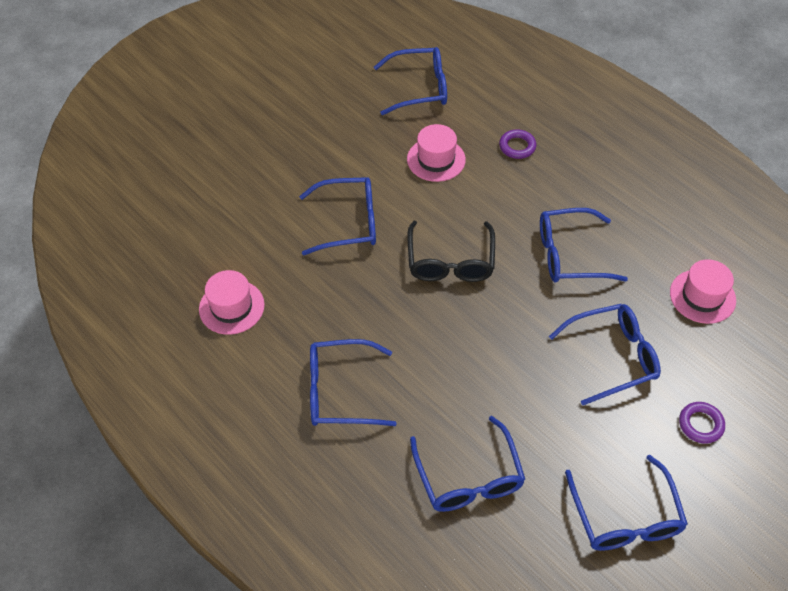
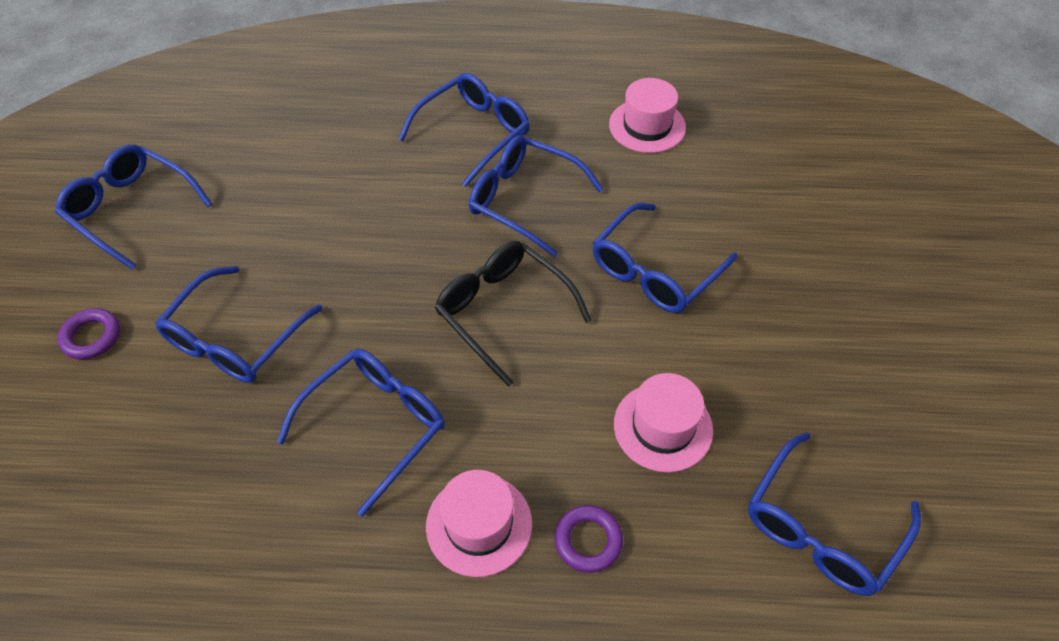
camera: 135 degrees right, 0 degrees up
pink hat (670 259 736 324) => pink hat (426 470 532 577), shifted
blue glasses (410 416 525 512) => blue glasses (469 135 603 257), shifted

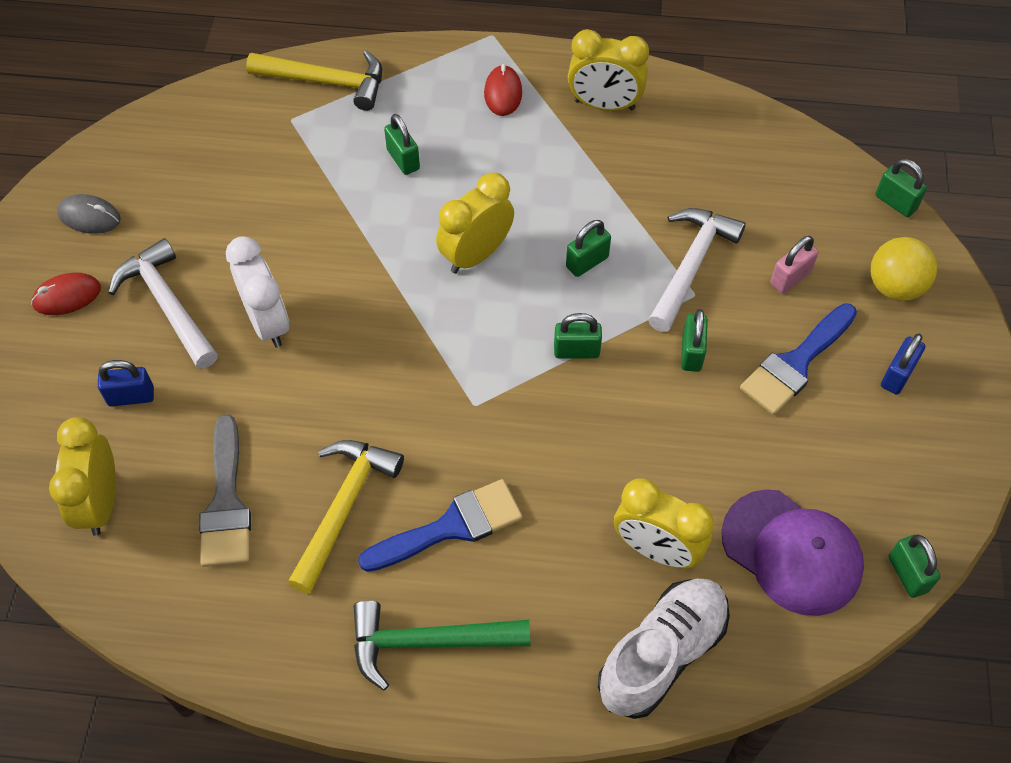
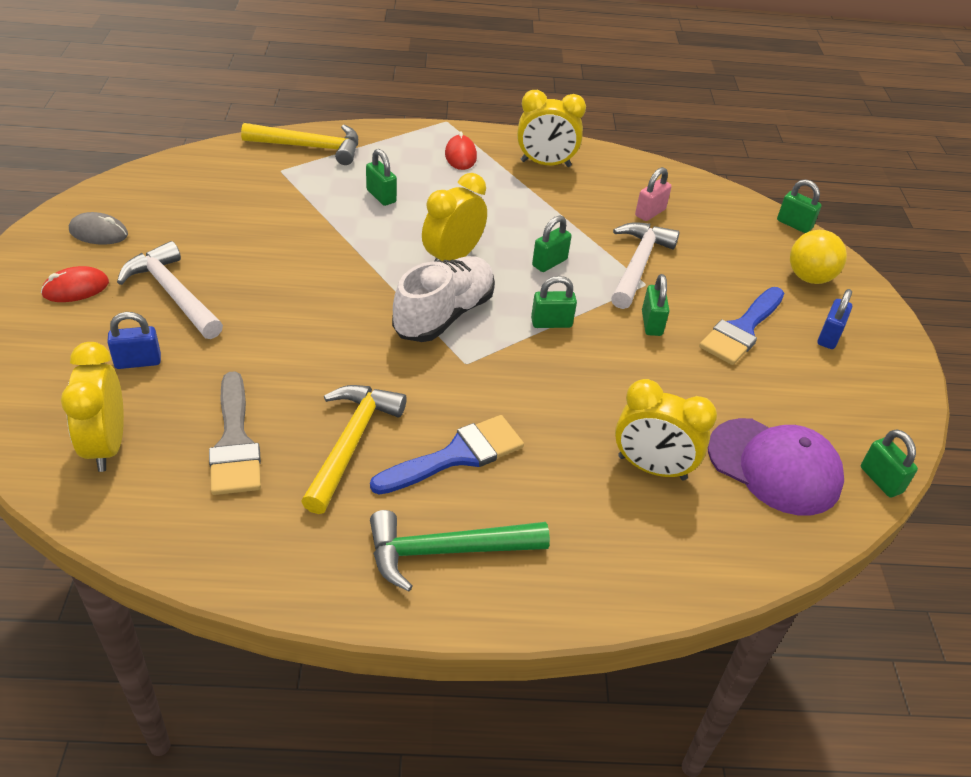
camera: 10 degrees left, 15 degrees down
white clock (226 236 289 348) => nothing
pink padlock (770 236 818 293) => pink padlock (635 167 672 221), shifted
white shoe (598 579 730 719) => white shoe (392 256 495 342), shifted

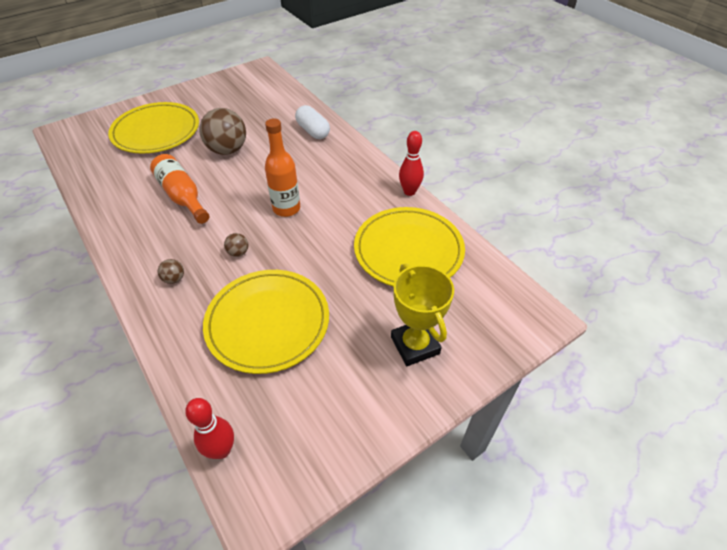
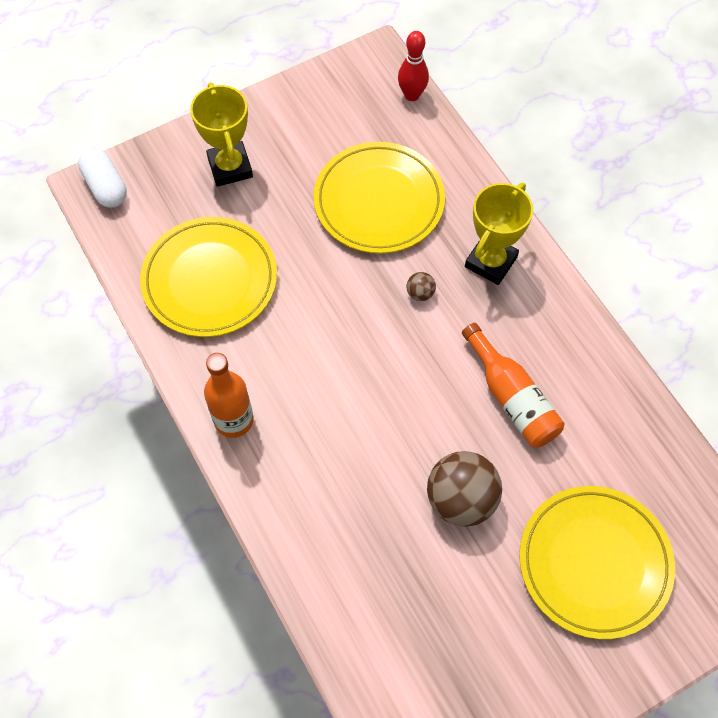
camera: 175 degrees left, 15 degrees up
white capsule (295 105 330 139) => white capsule (78 148 127 208), shifted
orange bottle (265 118 300 217) => orange bottle (204 353 253 438), shifted
red bowling pin (399 131 424 196) => nothing
brown ball (158 259 184 284) => yellow trophy (465 183 533 285)

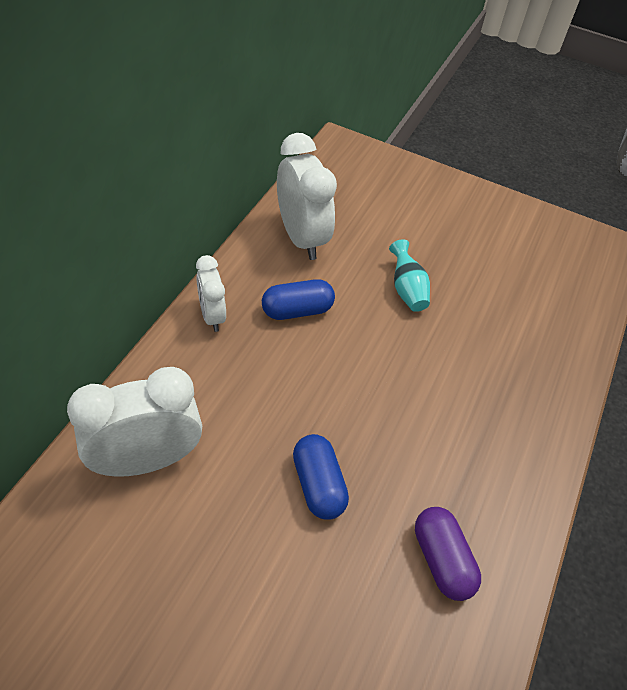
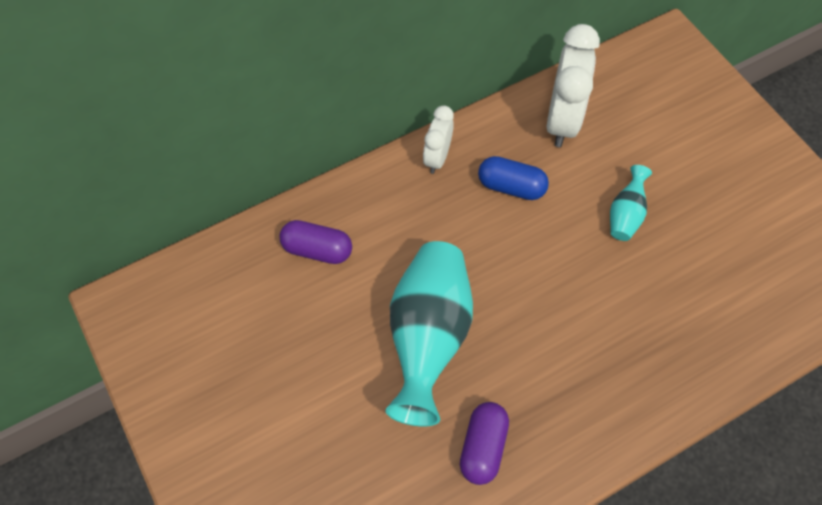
camera: 40 degrees right, 10 degrees up
white clock (67 367 202 477) => purple capsule (279 220 352 264)
blue capsule (293 434 349 520) => turquoise vase (386 241 473 427)

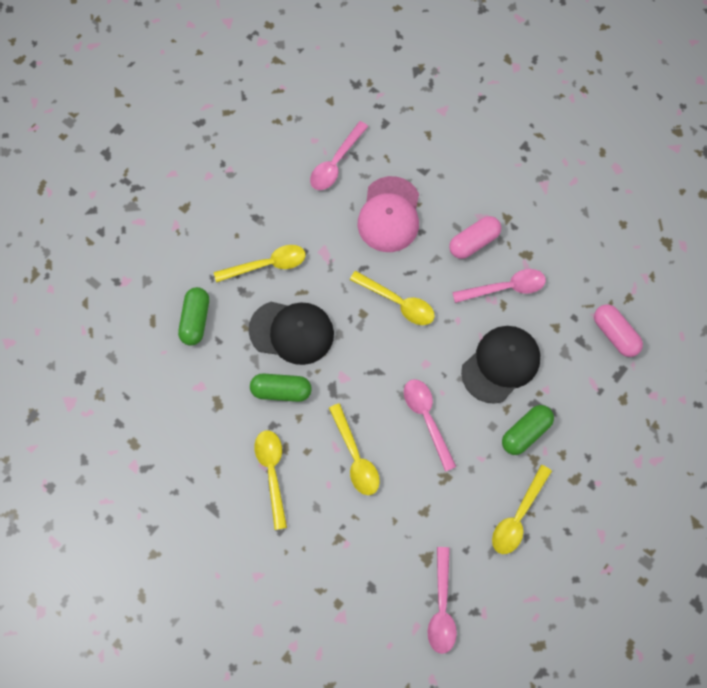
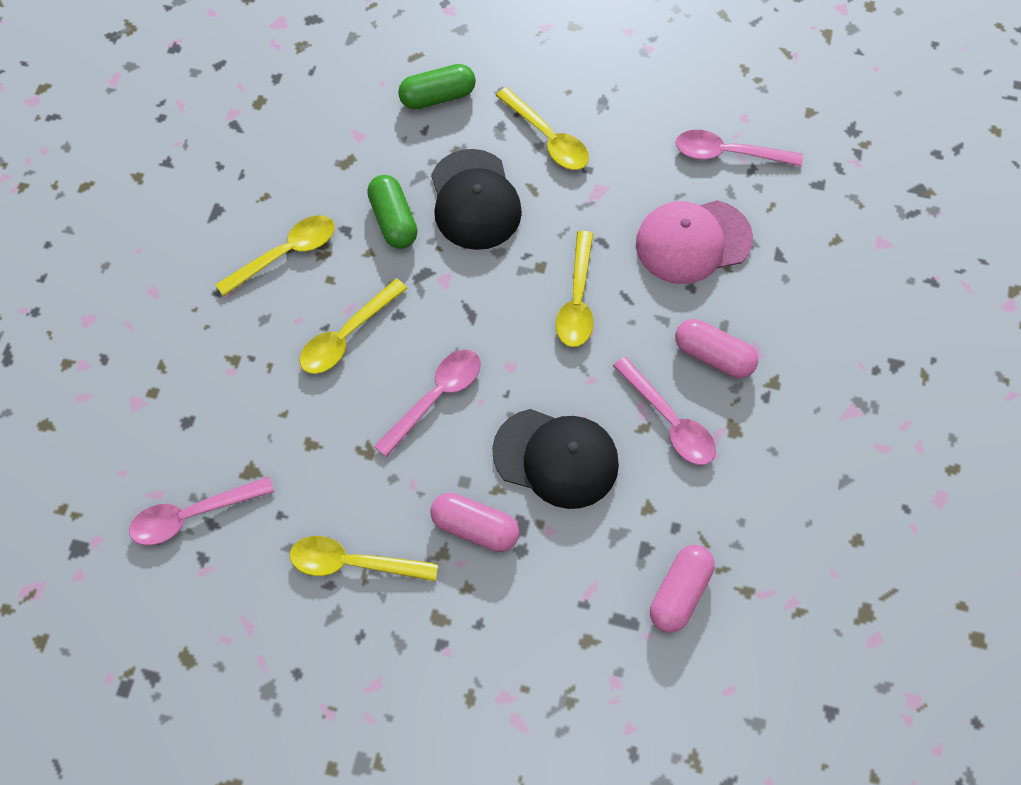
camera: 65 degrees right, 5 degrees down
green capsule (502 405 554 455) => pink capsule (430 493 519 552)

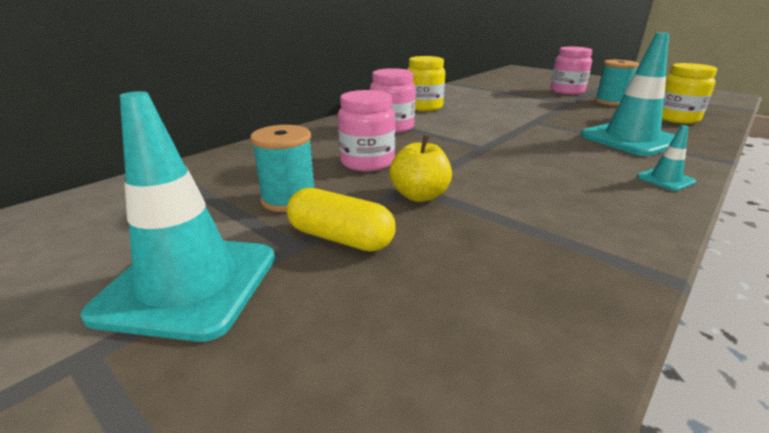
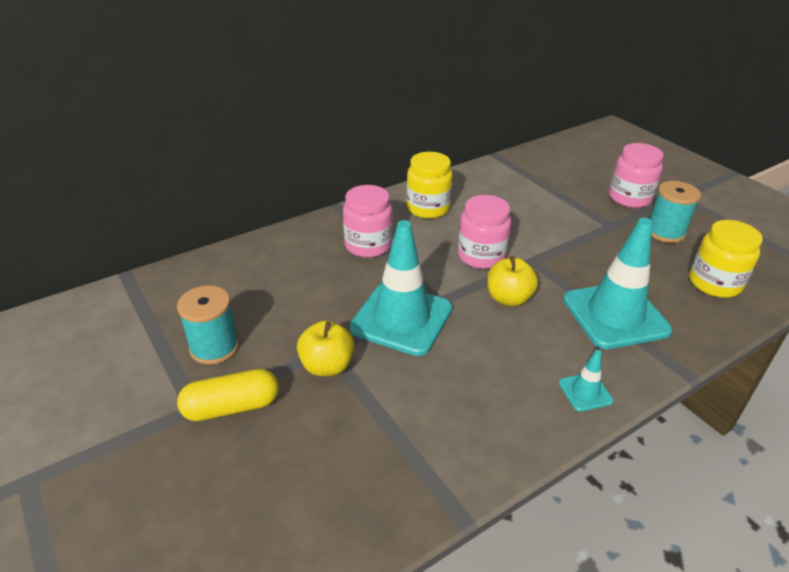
camera: 15 degrees right, 10 degrees up
pink jar (338 90 395 172) => pink jar (458 195 511 269), shifted
turquoise traffic cone (80 91 275 342) => turquoise traffic cone (349 220 452 356), shifted
yellow capsule (287 188 396 252) => yellow capsule (177 369 279 421), 60 degrees counterclockwise
nothing => yellow apple (487 256 538 307)

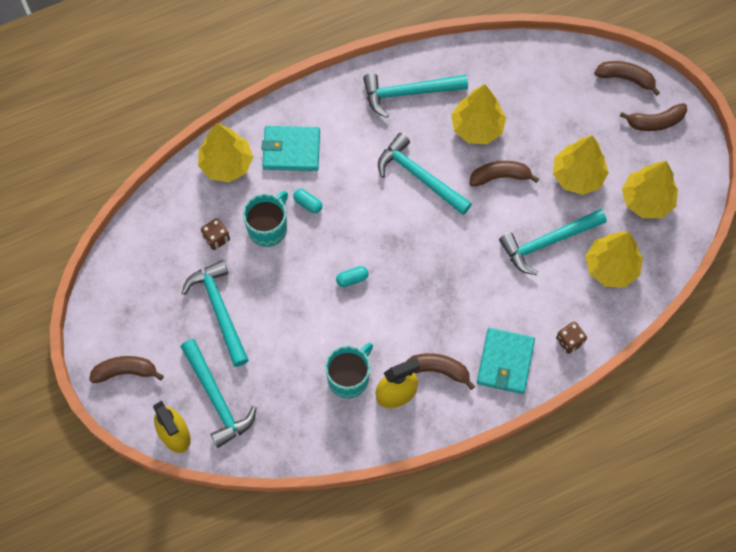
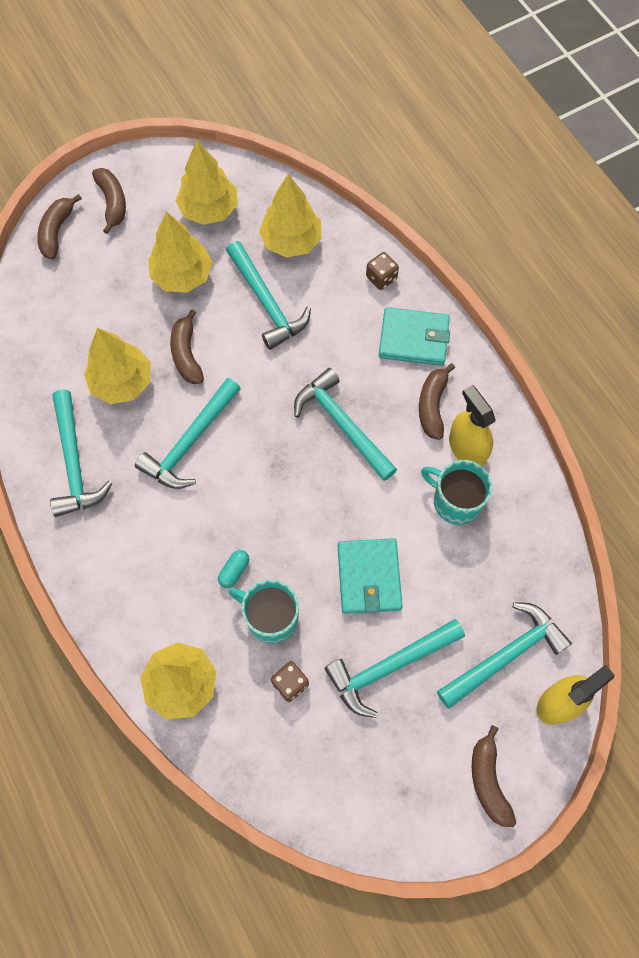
camera: 95 degrees left, 0 degrees up
turquoise wallet (262 126 320 171) => turquoise wallet (338 538 403 614), shifted
turquoise capsule (336 266 368 287) => nothing
nothing => turquoise hammer (294 368 397 481)

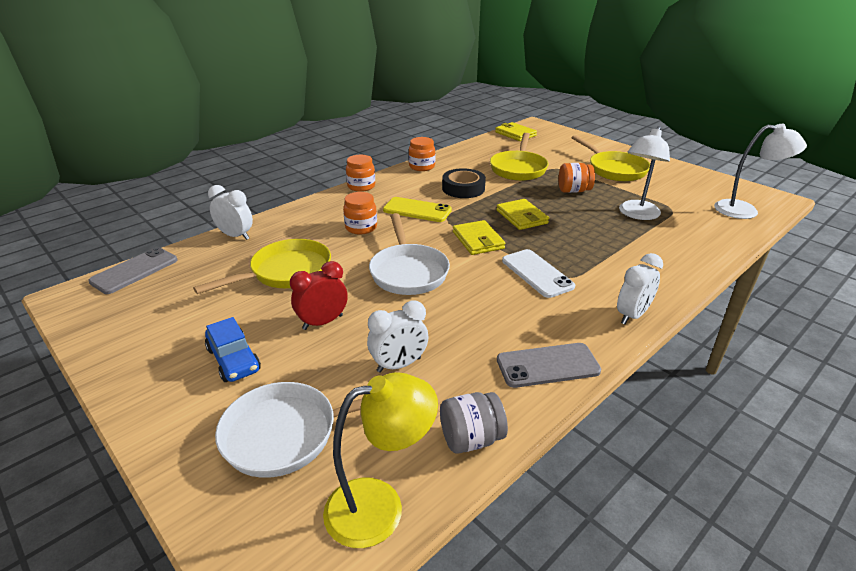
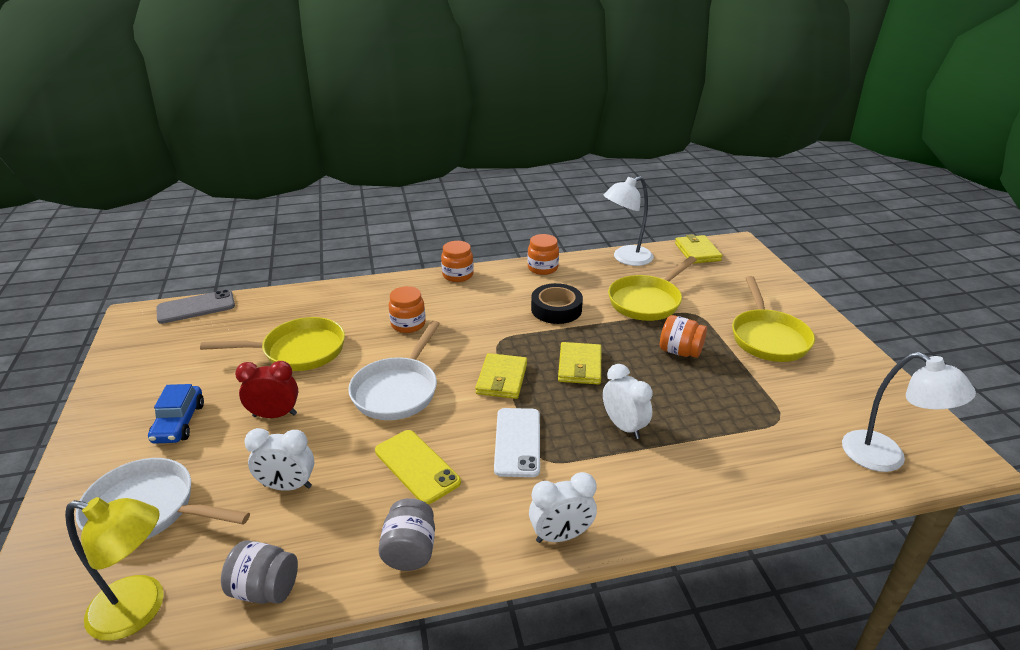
camera: 30 degrees right, 0 degrees up
white lamp (619 126 670 220) => white lamp (604 176 653 266), shifted
white clock (208 185 253 240) => white clock (603 364 653 439), shifted
yellow phone (383 197 452 222) => yellow phone (375 430 461 505), shifted
grey phone (497 343 601 388) => grey jar (378 498 435 571)

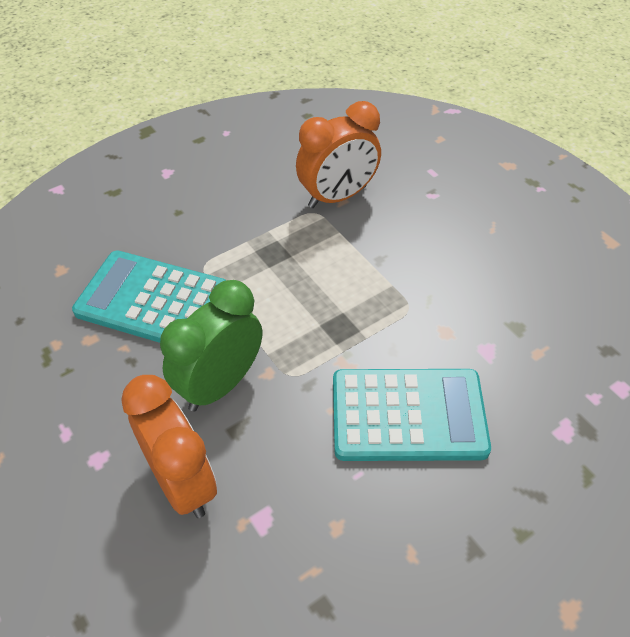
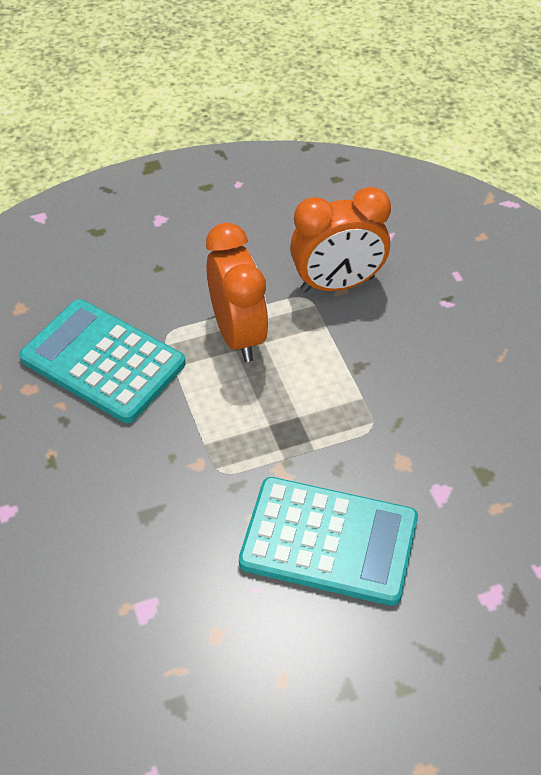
camera: 15 degrees right, 0 degrees up
green clock (160 280 262 412) => nothing
orange clock (121 375 217 518) => orange clock (206 223 269 362), shifted

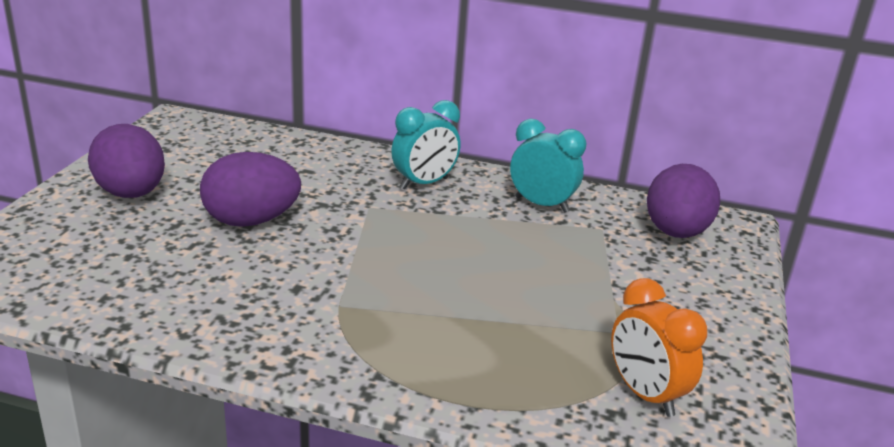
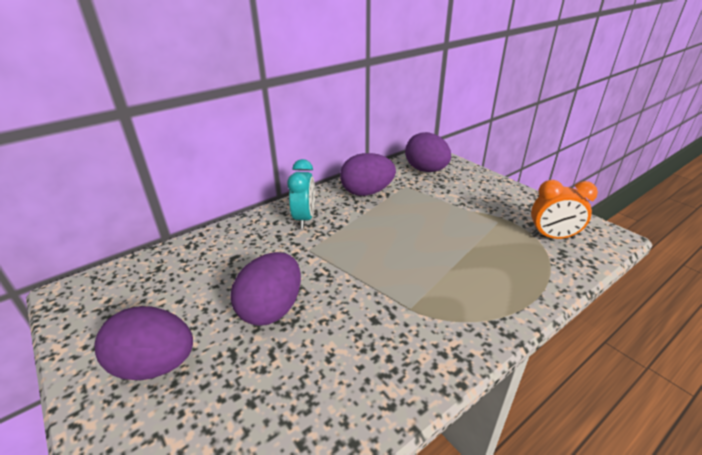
camera: 50 degrees left, 5 degrees up
turquoise clock (510 119 586 213) => purple egg (340 153 396 196)

